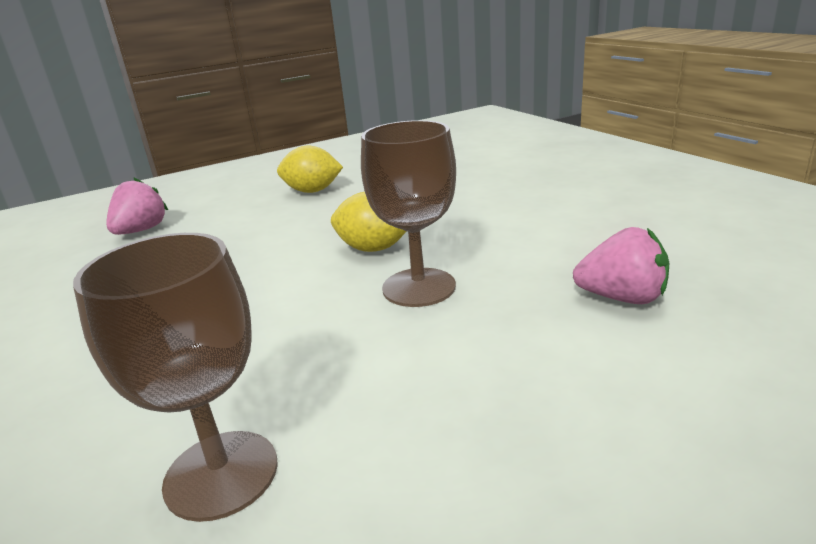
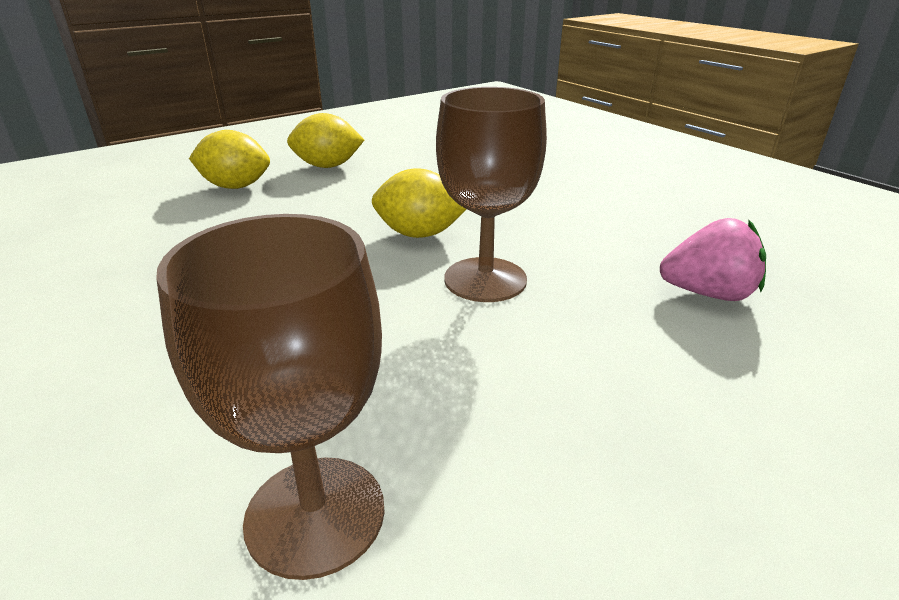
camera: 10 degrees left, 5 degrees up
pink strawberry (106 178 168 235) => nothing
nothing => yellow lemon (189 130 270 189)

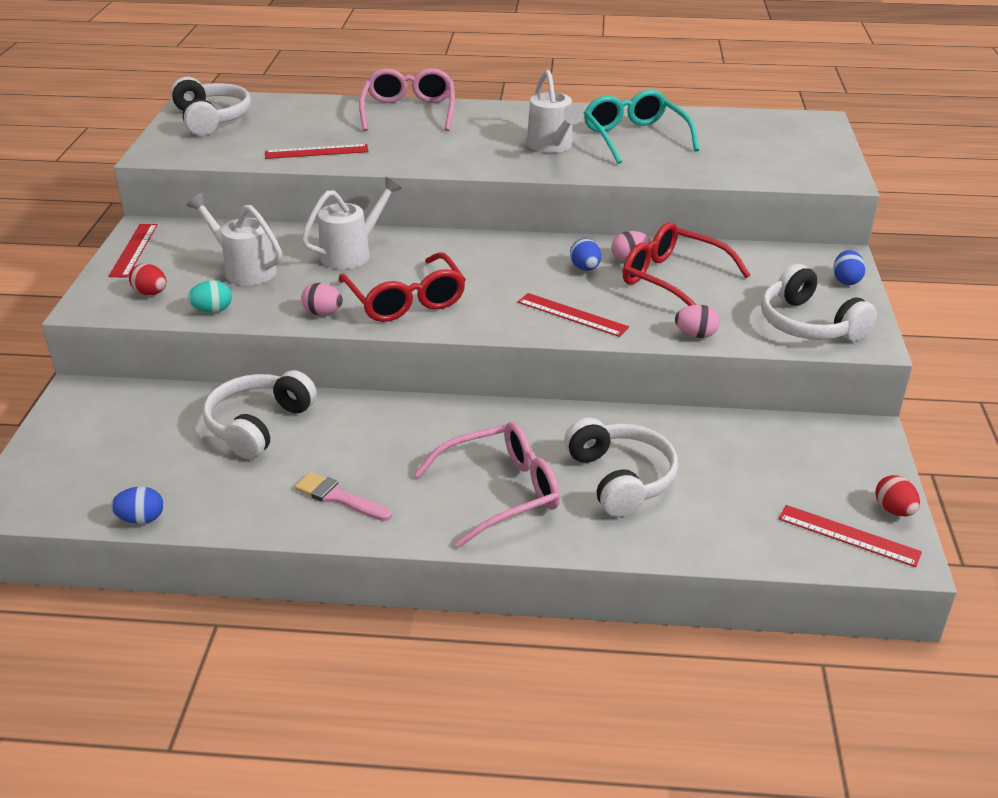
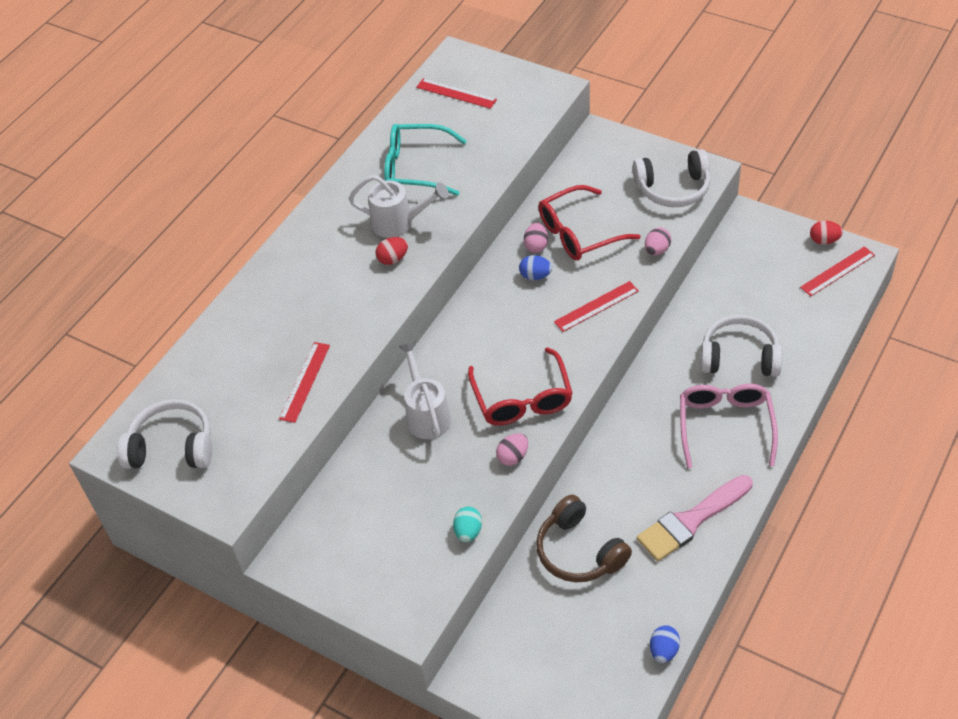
camera: 60 degrees left, 15 degrees up
pink glasses (359 68 455 132) => nothing
white watering can (187 193 282 286) => nothing
red ruler (108 224 157 277) => red ruler (416 78 497 109), shifted
blue egg (833 250 866 285) => nothing
red glasses (338 252 466 322) => red glasses (468 347 573 426), 75 degrees clockwise
red egg (129 263 166 295) => red egg (376 237 408 265), shifted
white headphones (203 370 317 459) => brown headphones (536 495 632 582)
pink brush (294 472 392 521) => pink brush (637 475 753 561), x1.66

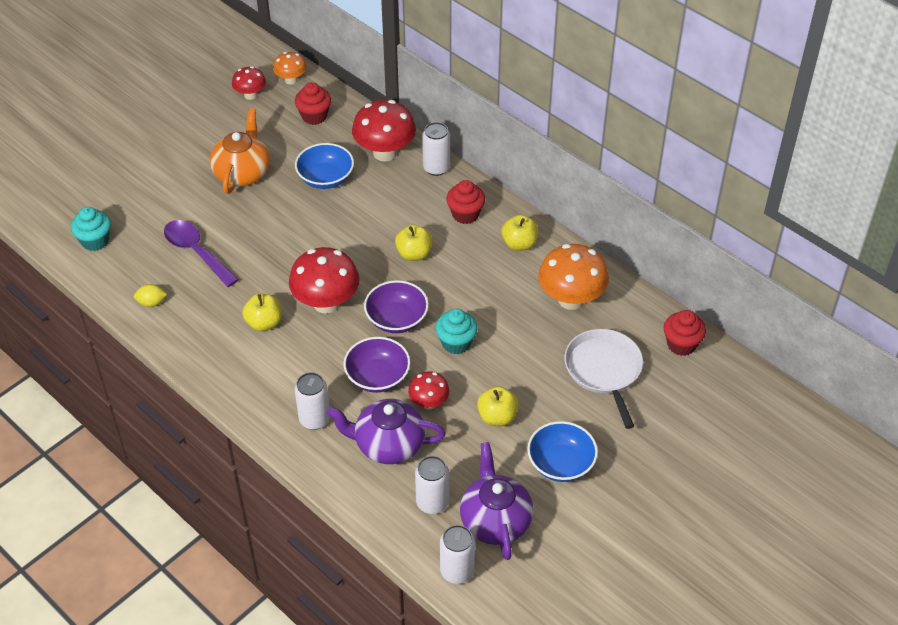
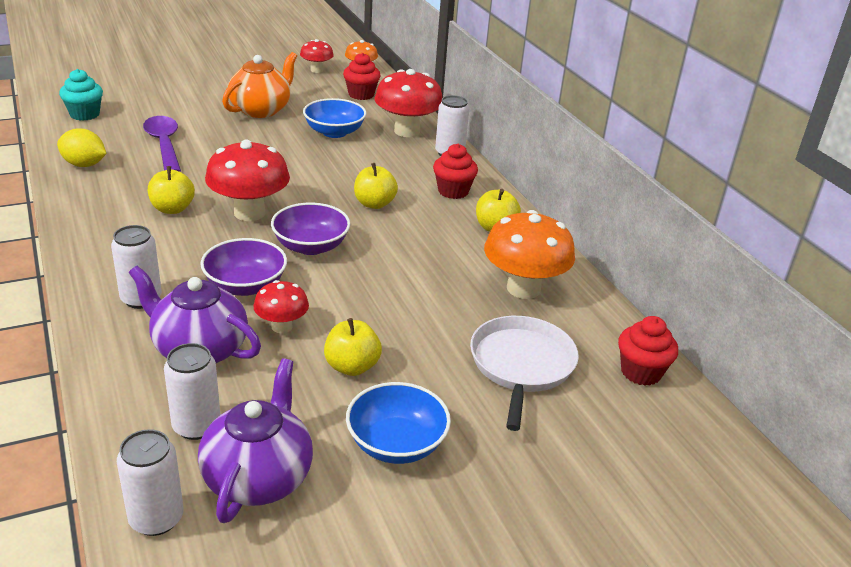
camera: 20 degrees right, 15 degrees down
yellow lemon (134 284 167 307) => yellow lemon (57 128 107 167), x1.51
turquoise cupcake (435 309 478 354) => nothing

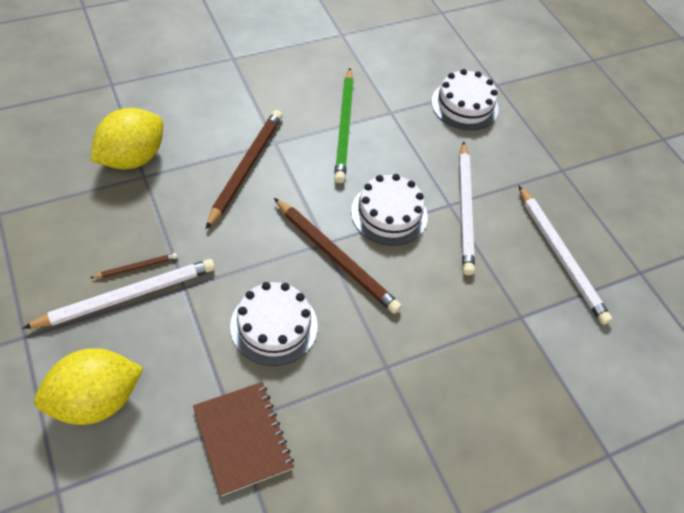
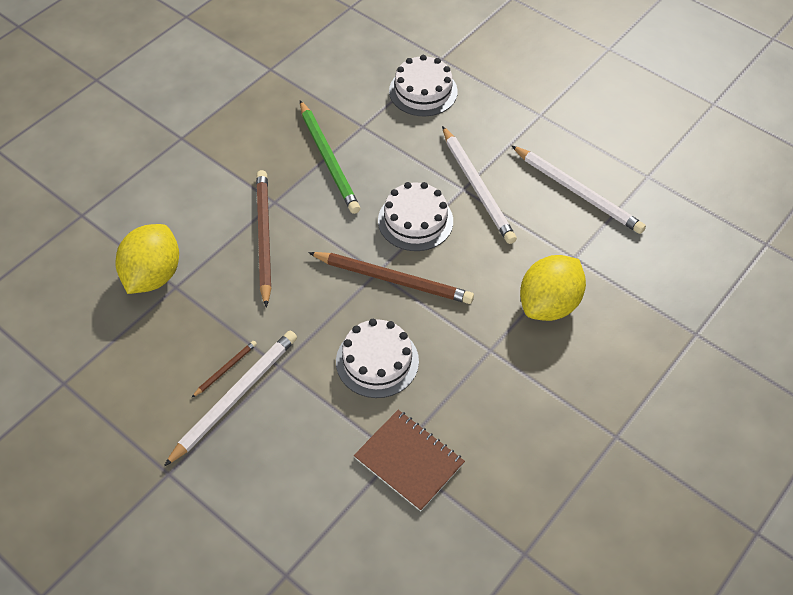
camera: 20 degrees left, 0 degrees up
yellow lemon (34 348 143 425) => yellow lemon (520 255 586 321), shifted

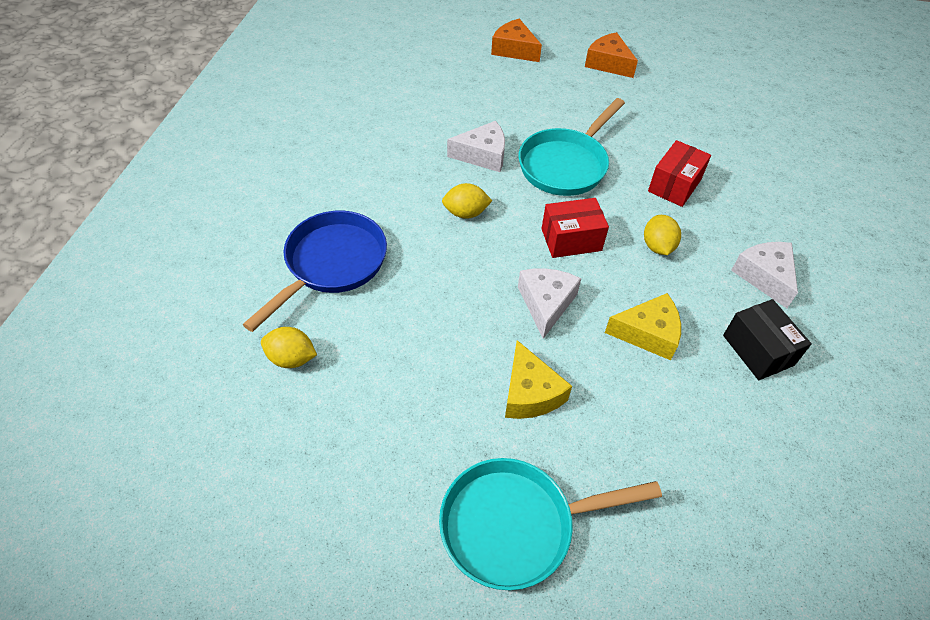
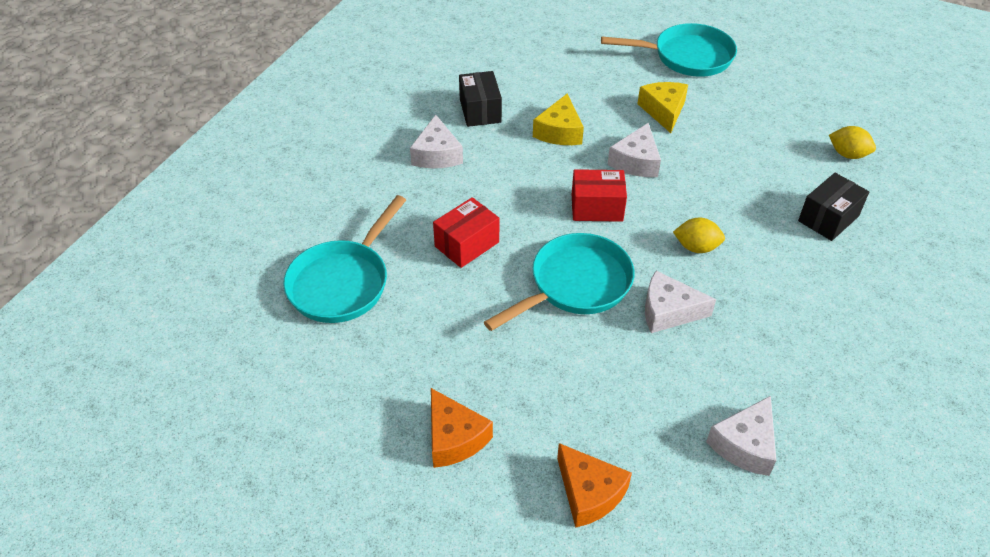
camera: 165 degrees left, 5 degrees down
blue pan (242 211 387 332) => black box (798 173 869 241)
yellow lemon (644 215 681 255) => nothing
yellow cheese (605 293 681 360) => yellow cheese (533 93 584 145), 90 degrees counterclockwise
nothing => turquoise pan (283 195 406 323)
nothing => white cheese (706 396 776 476)

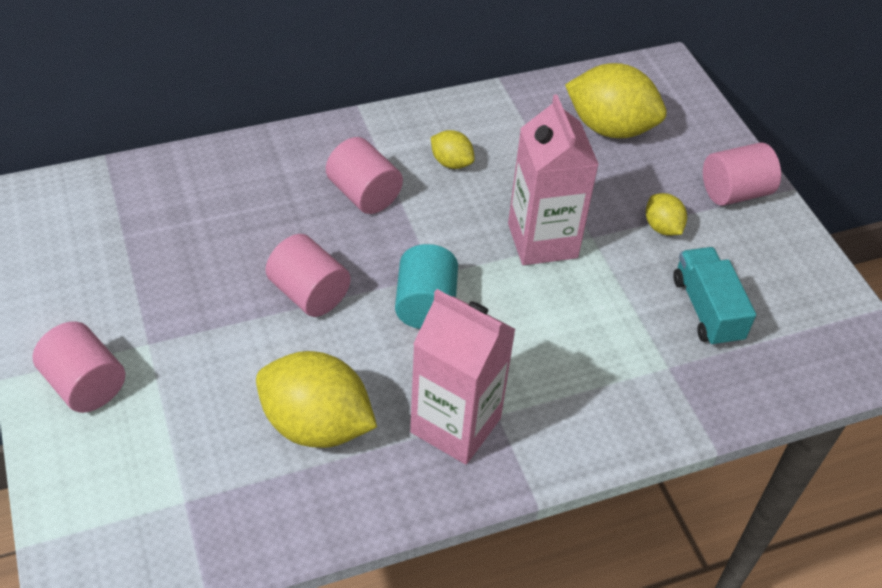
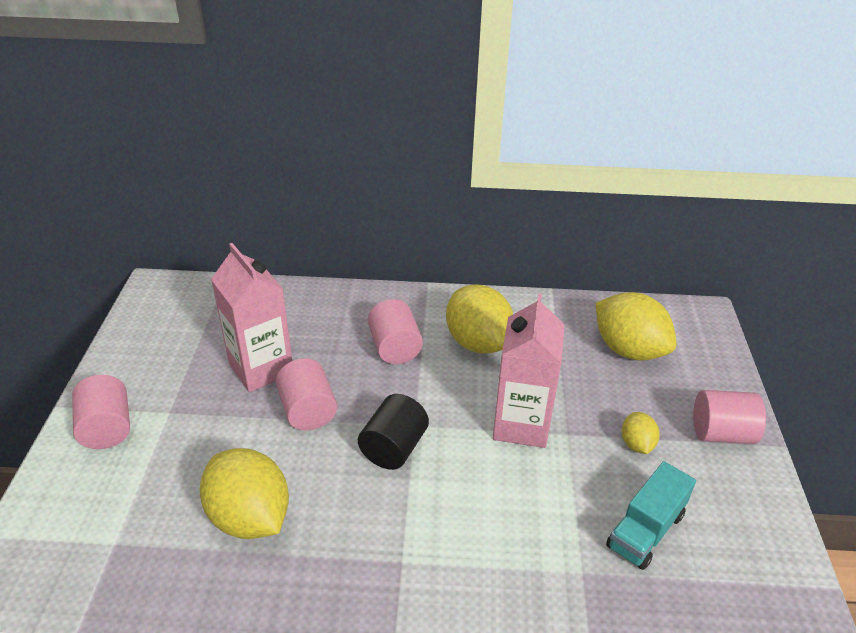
camera: 25 degrees right, 10 degrees down
yellow lemon (431 130 475 169) => yellow lemon (446 284 513 353), x2.02
turquoise cylinder (395 244 458 329) => black cylinder (358 394 429 470)
turquoise truck (673 247 756 347) => turquoise truck (606 461 696 570), 150 degrees counterclockwise
pink carton (410 289 516 465) => pink carton (211 243 292 392), shifted

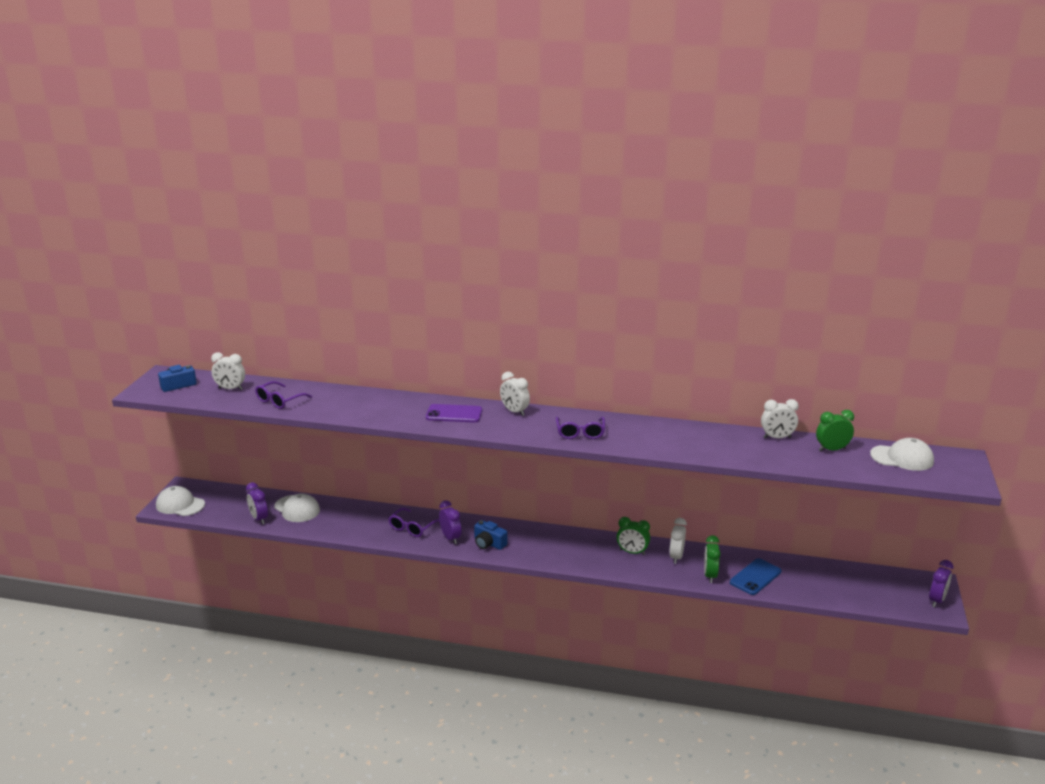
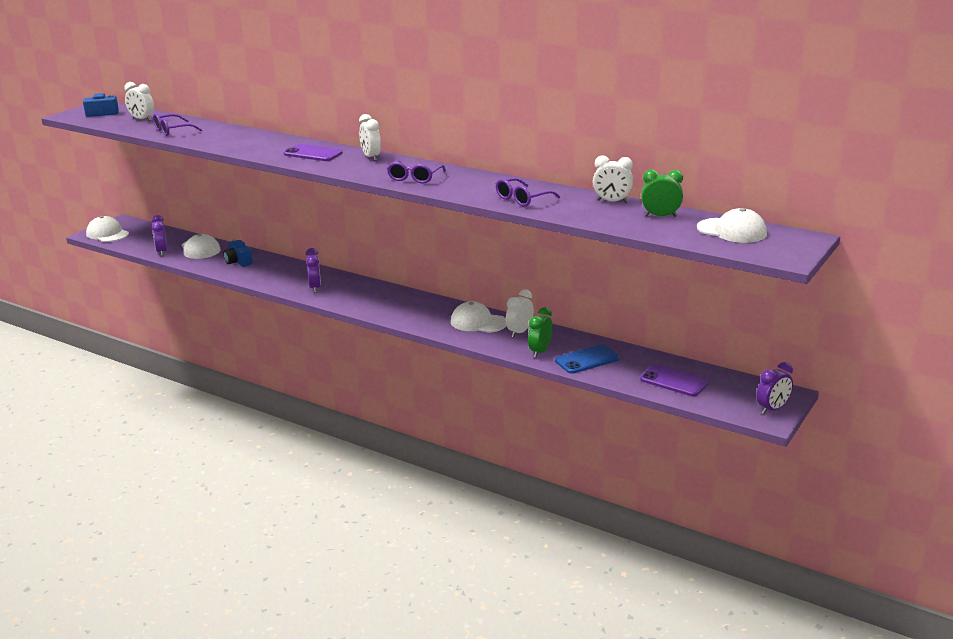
camera: 20 degrees right, 0 degrees up
purple glasses (388 508 439 537) => purple glasses (496 178 560 207), shifted
green clock (617 517 650 555) => white cap (451 301 506 333)
blue camera (474 520 507 550) => blue camera (223 239 253 267), shifted
nothing => purple phone (640 365 708 396)

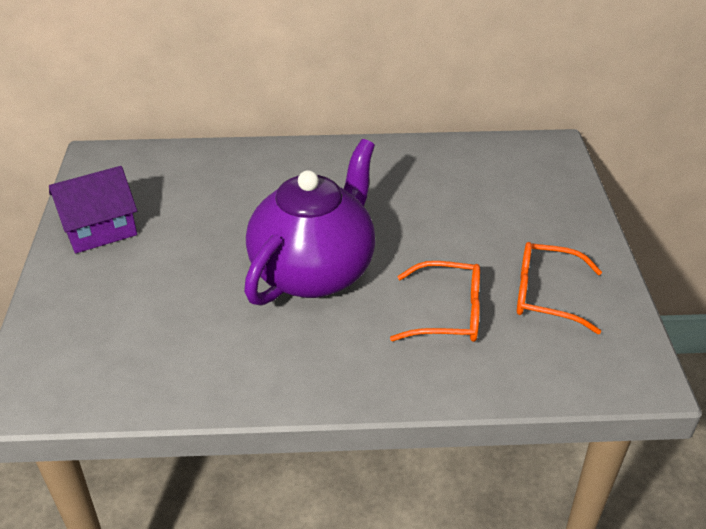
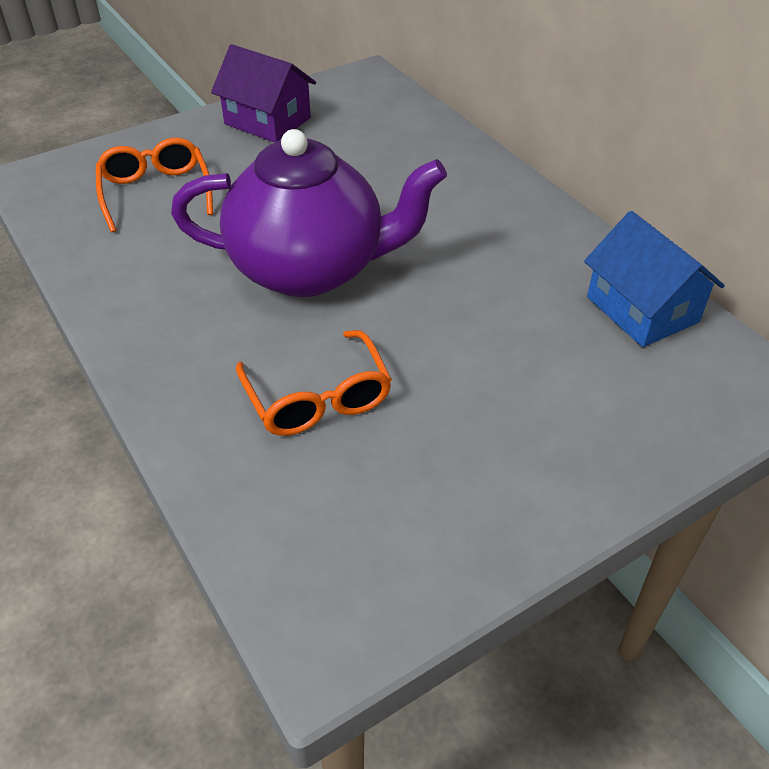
camera: 60 degrees right, 5 degrees up
orange glasses (517 242 602 334) => orange glasses (96 138 213 233), shifted
nothing => blue house (584 211 725 347)

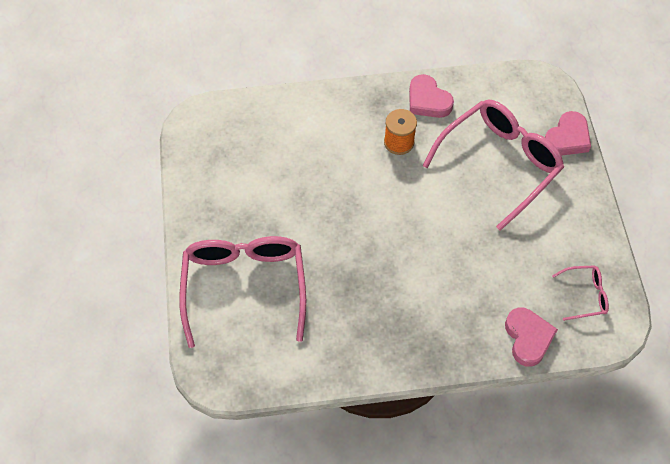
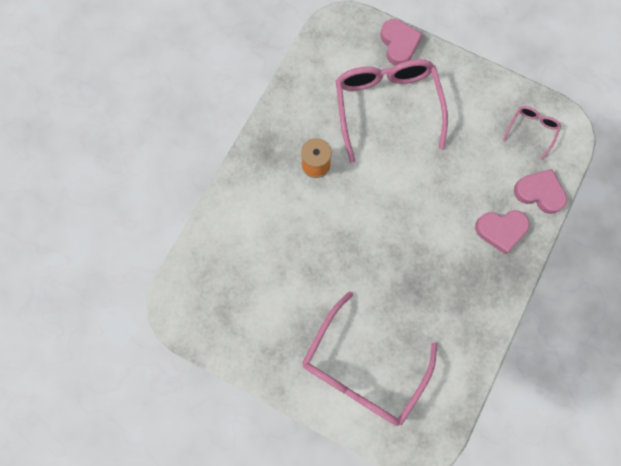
camera: 55 degrees left, 15 degrees up
pink heart (409 74 454 118) => pink heart (475 210 530 254), shifted
pink glasses (180 236 306 348) => pink glasses (302 291 437 426), 90 degrees counterclockwise

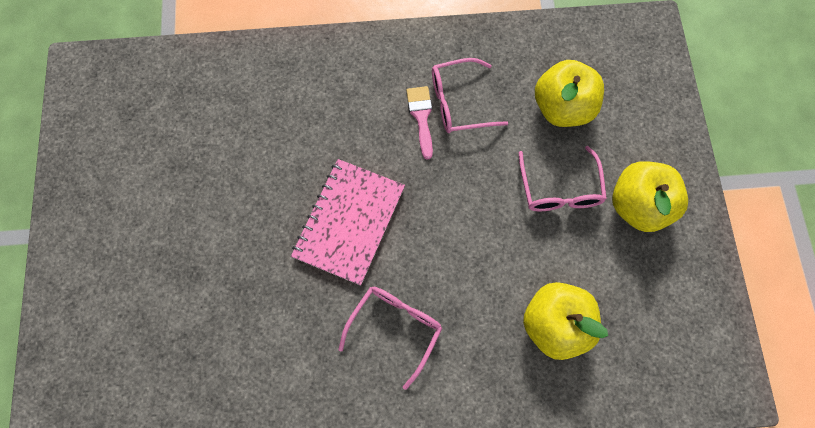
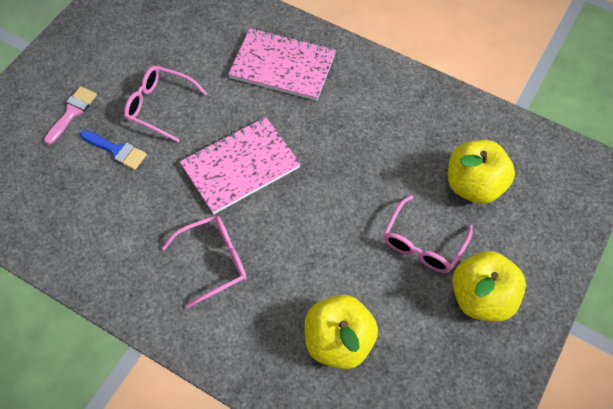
camera: 35 degrees right, 10 degrees down
pink glasses (432 58 508 133) => pink glasses (124 66 207 142), shifted
pink brush (406 86 433 159) => pink brush (44 86 97 145), shifted
nothing => pink notebook (228 28 336 101)
nothing => blue brush (80 130 147 170)

